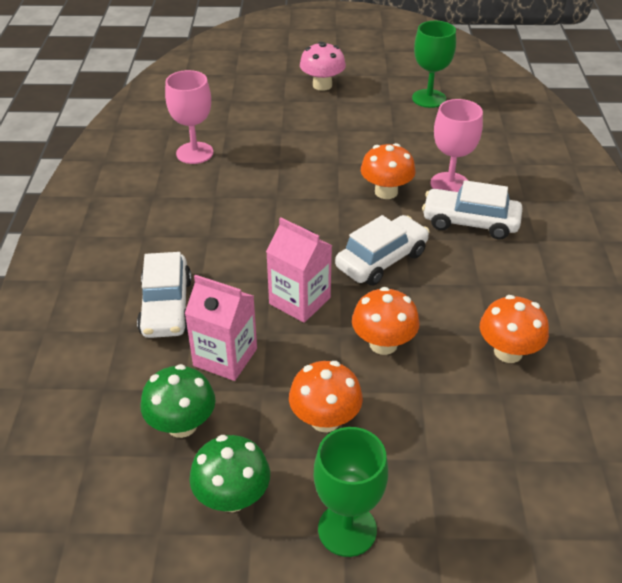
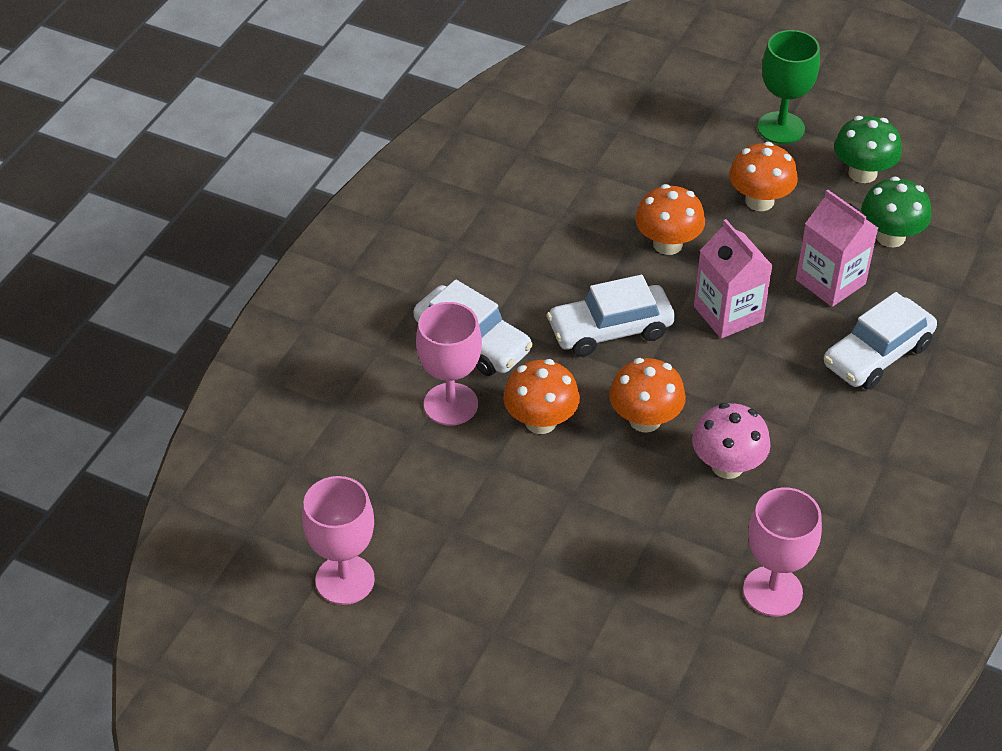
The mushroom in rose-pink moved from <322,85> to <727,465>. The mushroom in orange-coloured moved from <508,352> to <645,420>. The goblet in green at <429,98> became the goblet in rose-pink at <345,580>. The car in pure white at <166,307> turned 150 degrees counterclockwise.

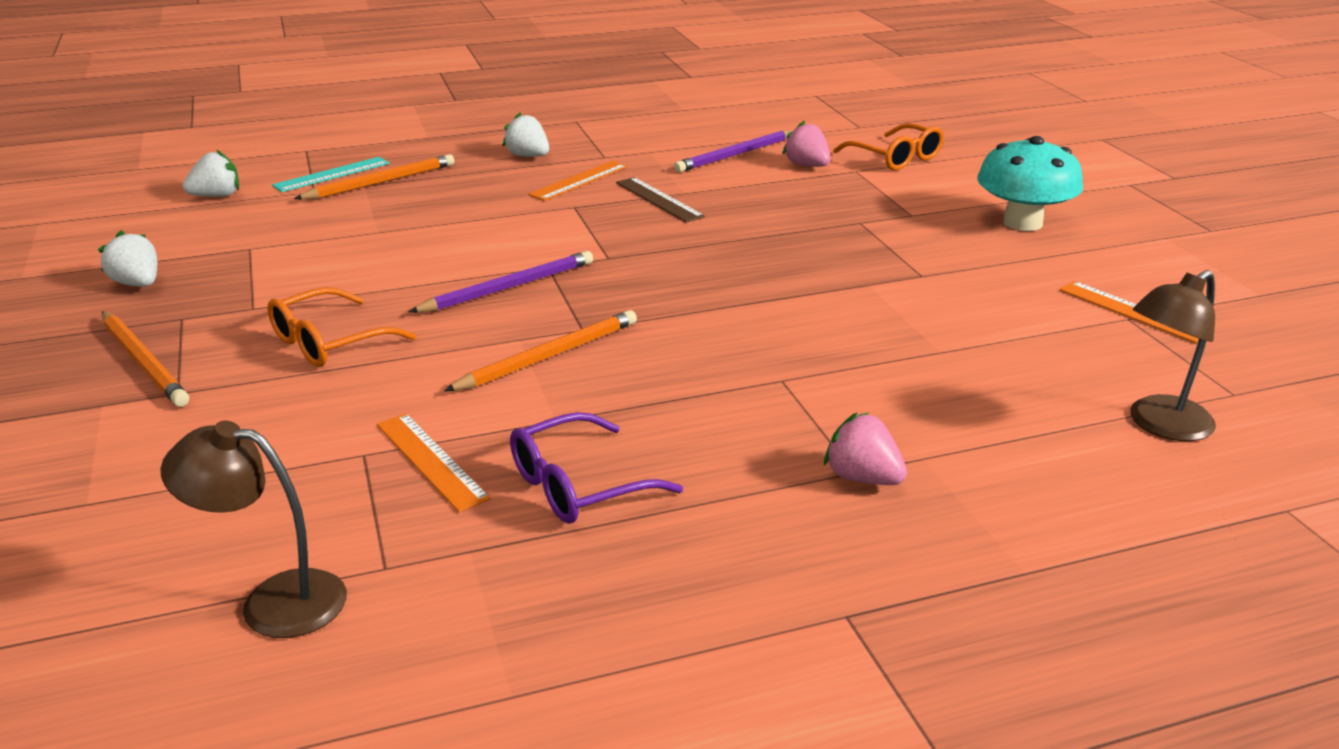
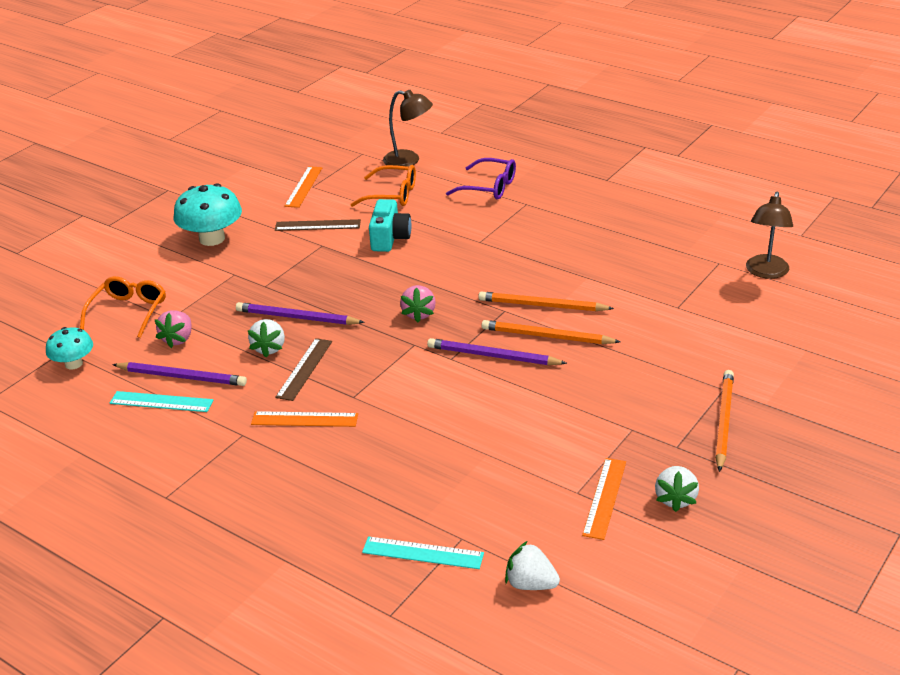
The mushroom in turquoise at <73,364> appeared. The ruler in turquoise at <161,402> appeared. The pencil in violet at <297,318> appeared. The ruler in brown at <317,225> appeared. The camera in turquoise at <389,238> appeared. The eyeglasses in orange-coloured moved from <329,342> to <392,195>. The pencil in orange-coloured moved from <380,182> to <547,336>. The ruler in orange-coloured moved from <431,461> to <604,498>. The toy strawberry in pure white moved from <528,156> to <269,348>. The eyeglasses in violet moved from <578,486> to <489,187>. The toy strawberry in rose-pink moved from <862,478> to <419,314>. The desk lamp in brown at <274,601> turned 45 degrees clockwise.

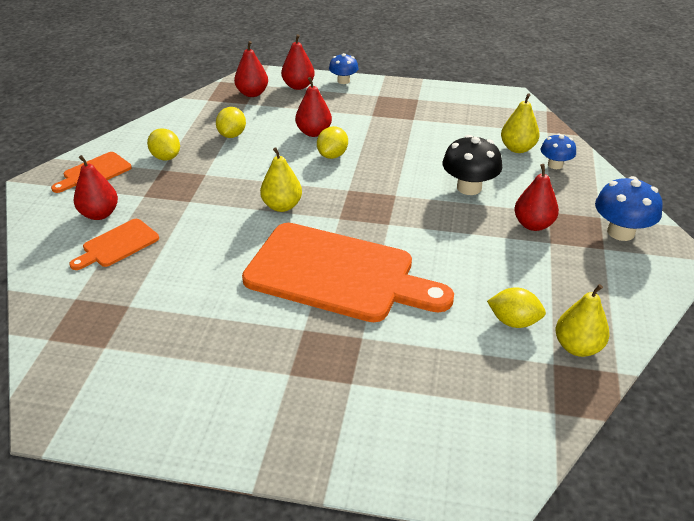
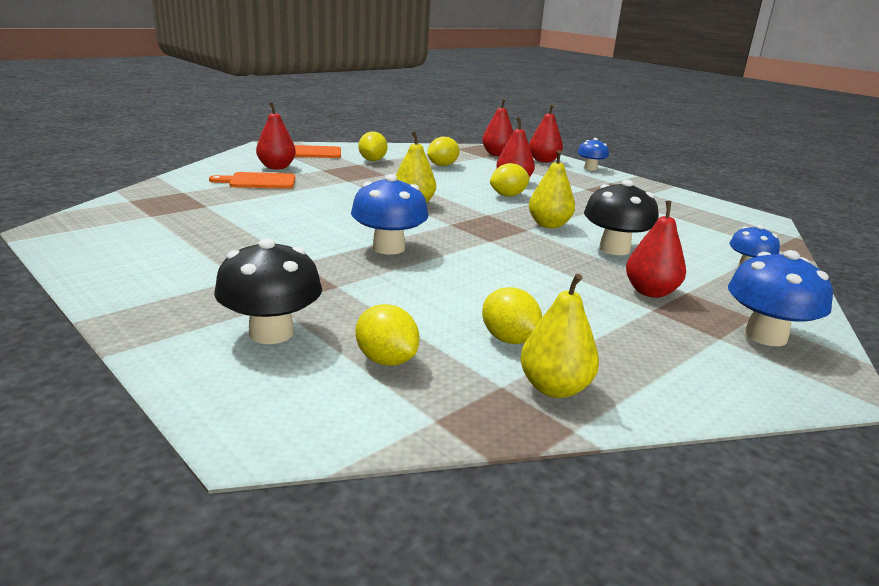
The mushroom in jet-black at <271,333> appeared. The citrus fruit in bright yellow at <386,360> appeared. The pear in bright yellow moved from <517,148> to <549,225>. The cutting board in orange-coloured at <337,274> was replaced by the mushroom in blue at <388,248>.

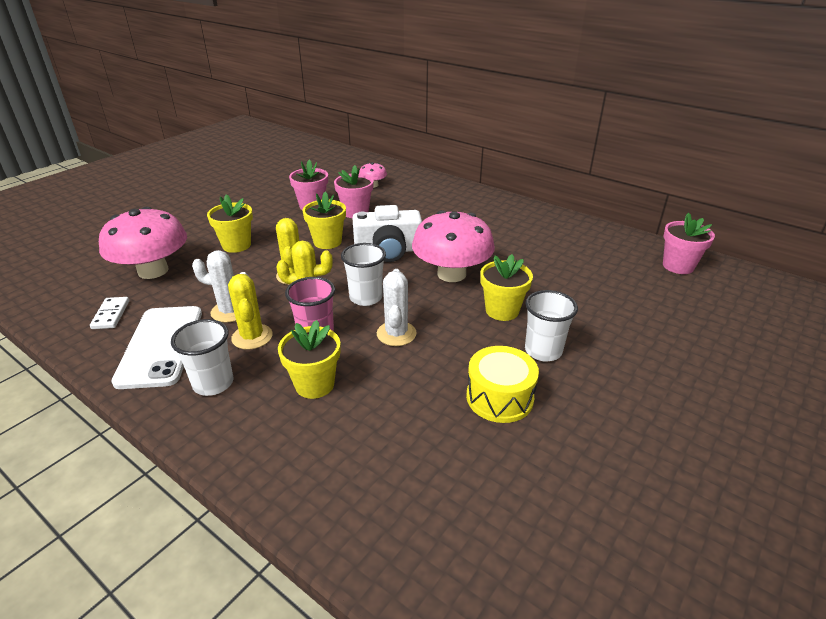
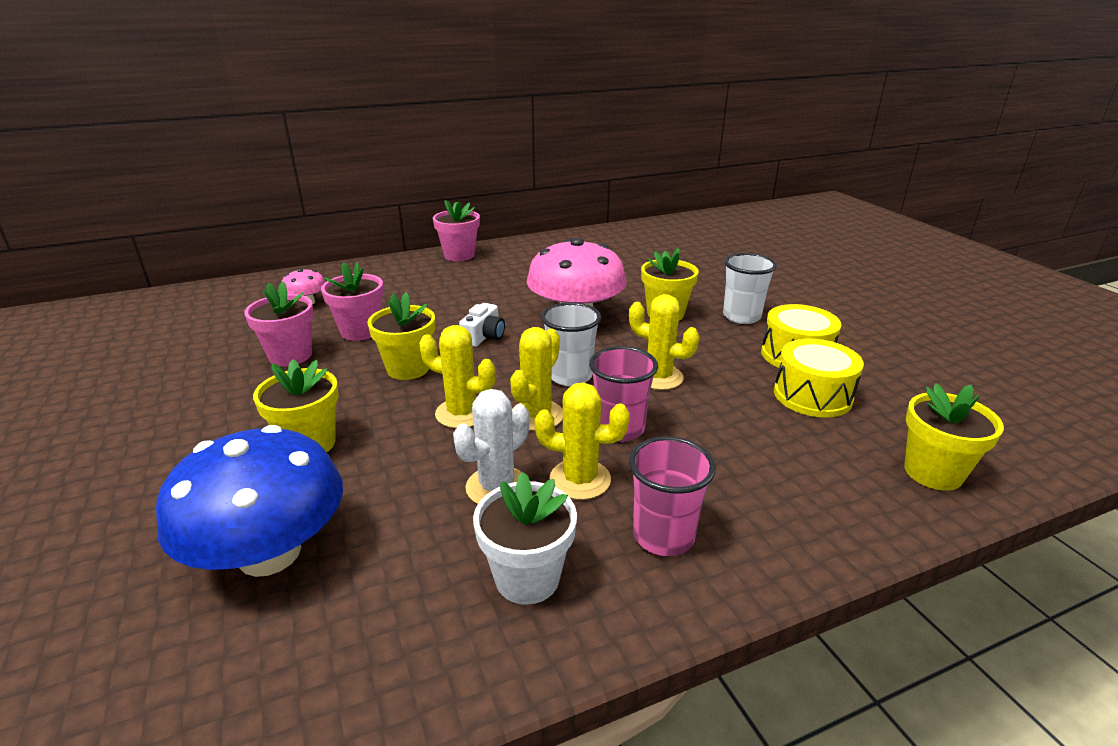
The domino piece in pure white at <111,315> disappeared. The toy drum in bright yellow at <812,395> appeared. The plant pot in bright yellow moved from <314,384> to <933,472>. The plant pot in rose-pink moved from <678,266> to <459,255>. The phone in pure white at <160,346> was replaced by the plant pot in pure white at <527,578>. The mushroom in rose-pink at <153,271> became the mushroom in blue at <270,553>. The beaker in pure white at <213,383> became the beaker in rose-pink at <663,536>. The prickly plant in pure white at <396,334> became the prickly plant in bright yellow at <658,377>. The camera in pure white at <388,250> changed to 0.53 times the size.

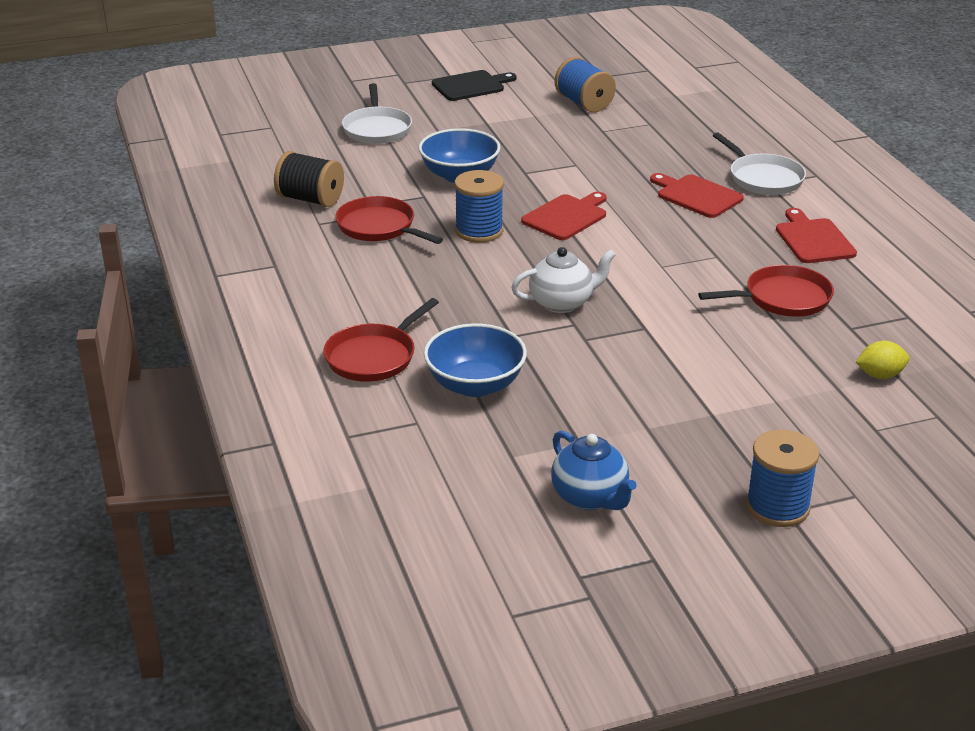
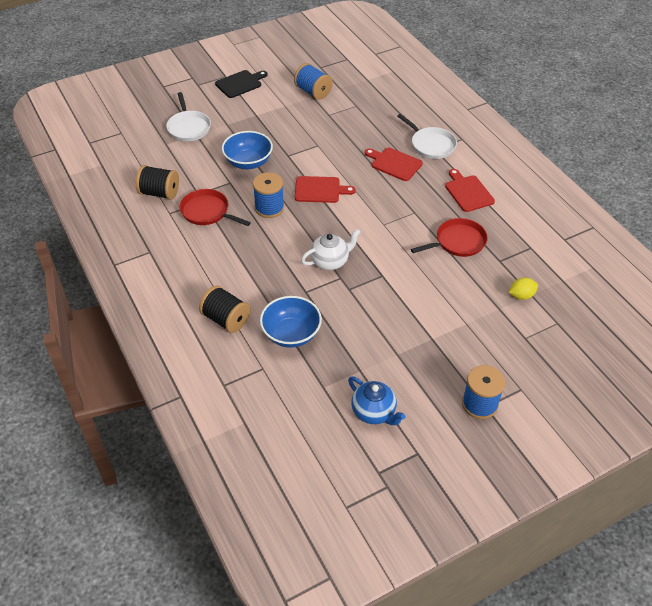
The pan in red at <373,357> was replaced by the spool in jet-black at <226,319>. The cutting board in red at <566,216> turned 60 degrees clockwise.

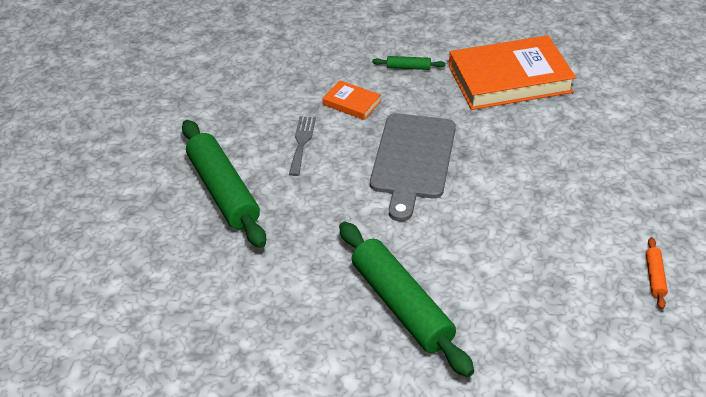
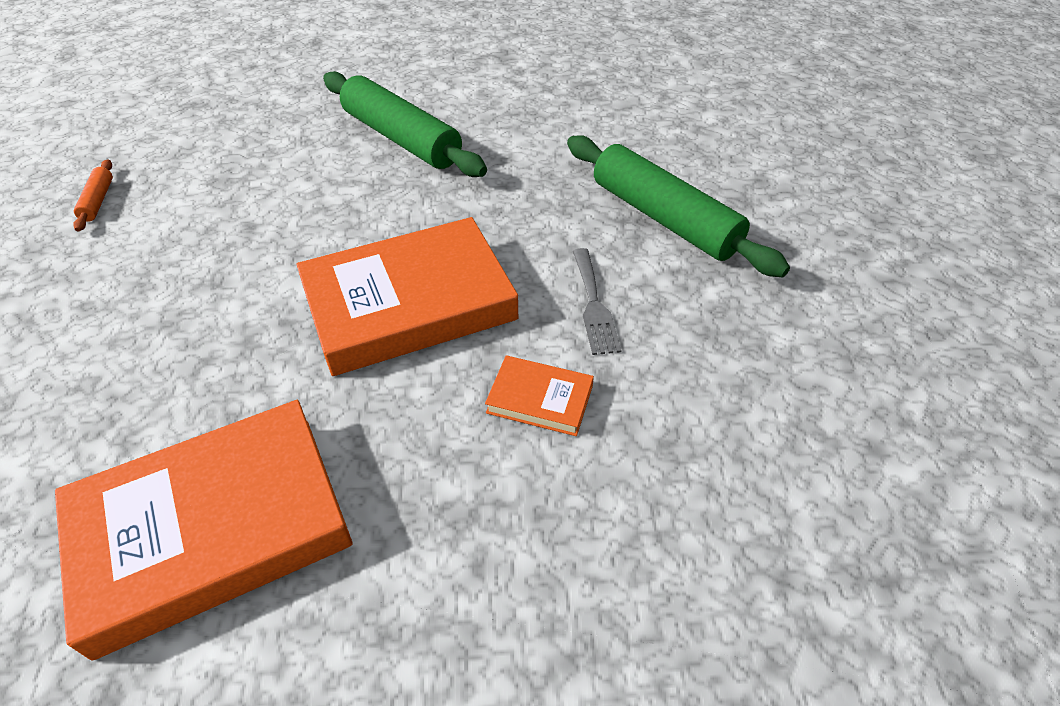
The dough roller in green at <408,67> disappeared. The cutting board in grey at <412,160> was replaced by the book in orange-coloured at <409,303>.

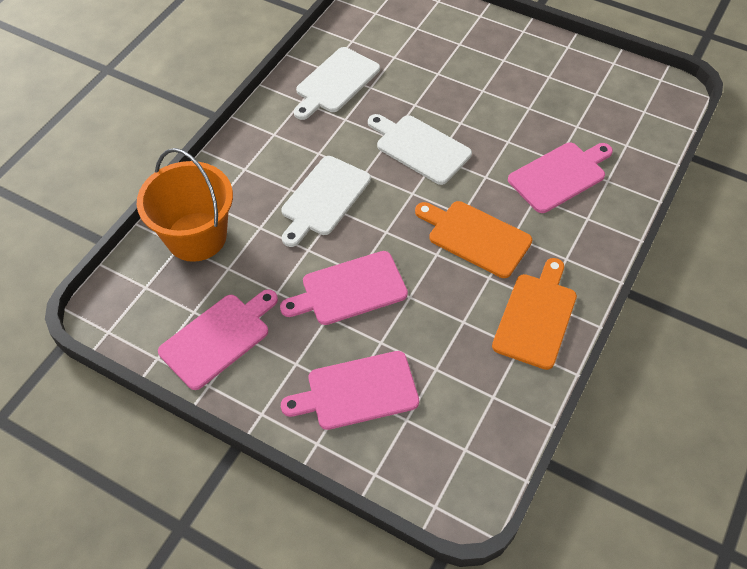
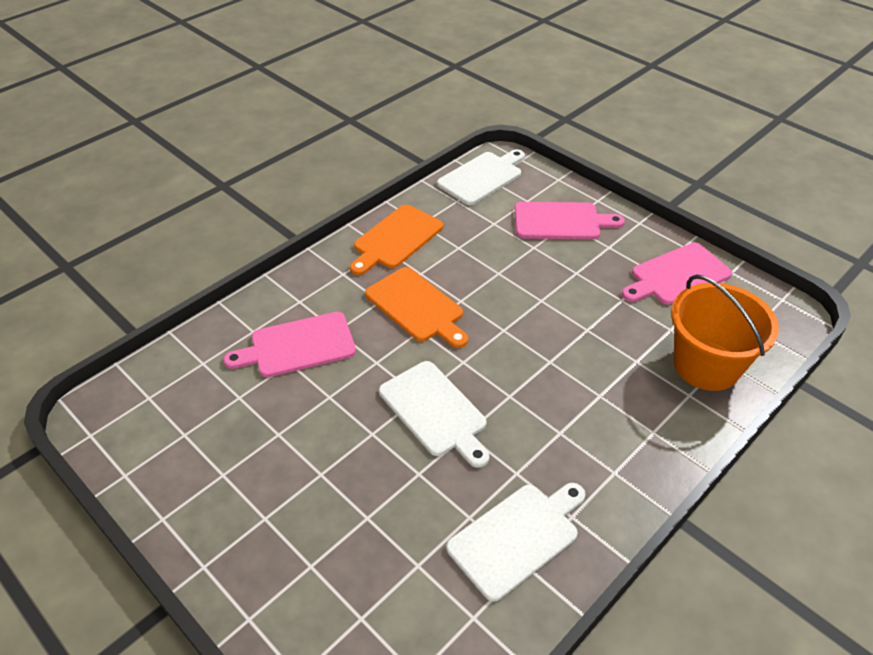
The cutting board in rose-pink at <349,289> disappeared. The cutting board in pure white moved from <323,199> to <482,177>.

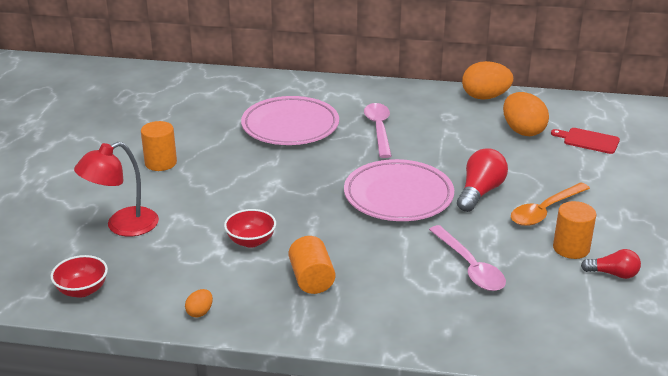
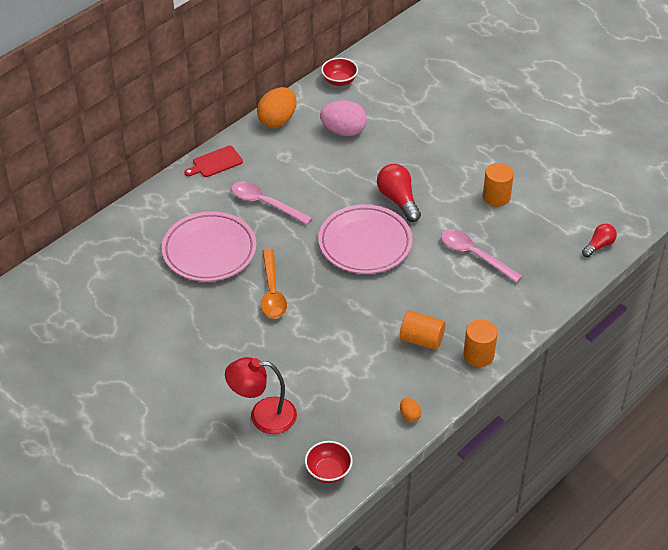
The solid cylinder in orange-coloured moved from <161,163> to <478,355>. The deep dish in red moved from <251,241> to <339,81>. The spoon in orange-coloured moved from <545,211> to <272,292>. The cutting board in red moved from <588,140> to <215,162>. The lightbulb in red moved from <613,274> to <599,245>. The egg in orange-coloured at <523,131> became the egg in rose-pink at <343,131>. The desk lamp in red at <122,226> turned 90 degrees clockwise. The spoon in rose-pink at <469,267> turned 150 degrees counterclockwise.

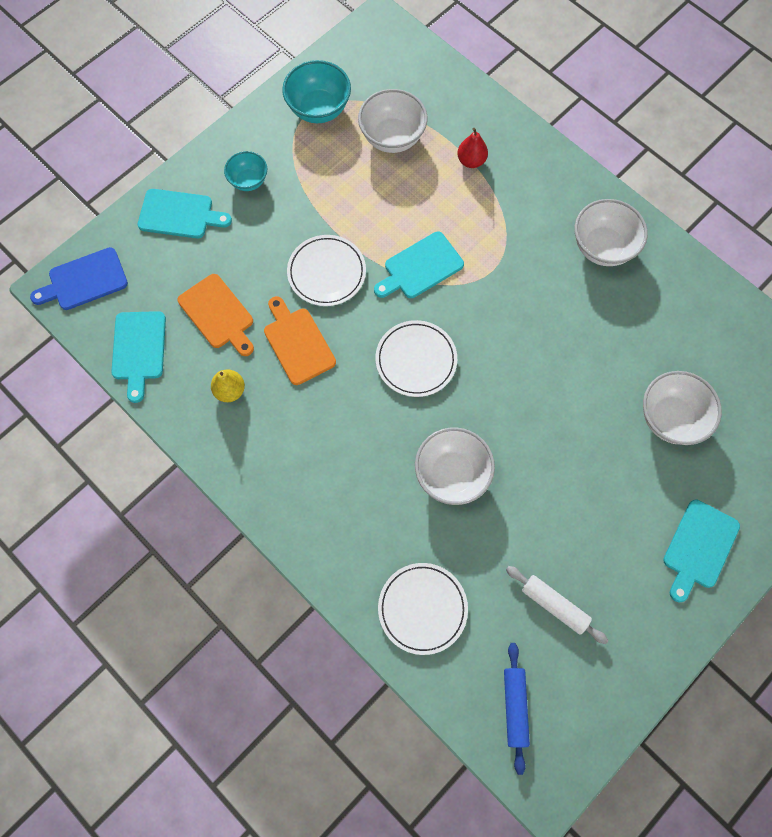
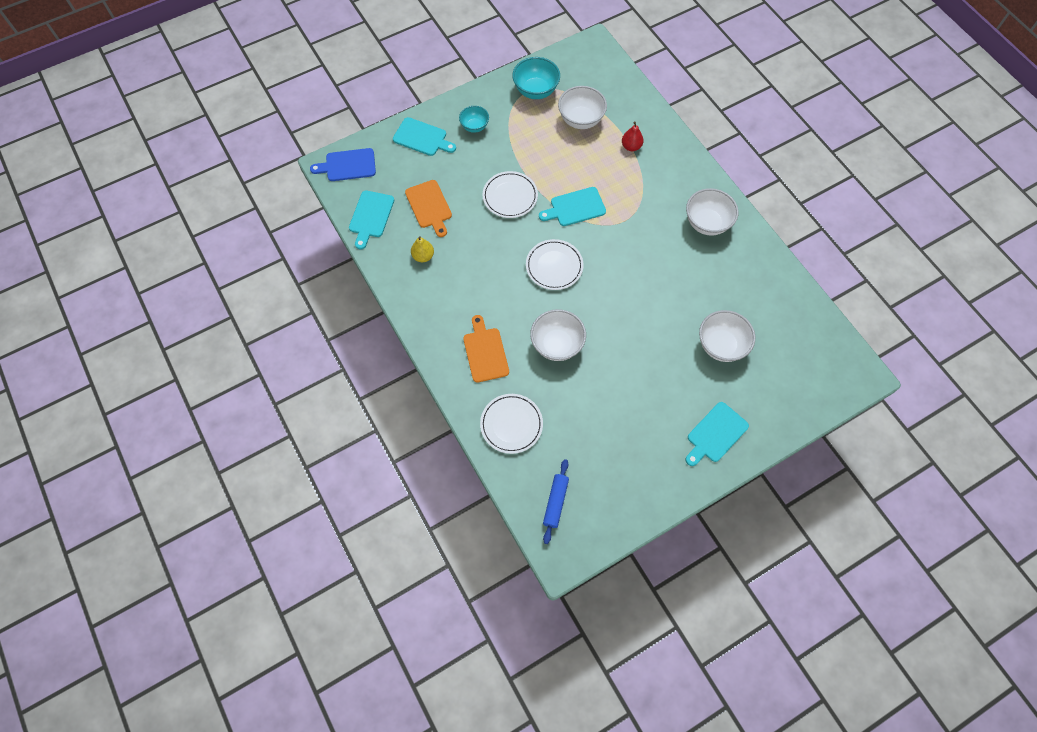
The dough roller in pure white at <554,605> disappeared. The cutting board in orange-coloured moved from <298,343> to <485,352>.

